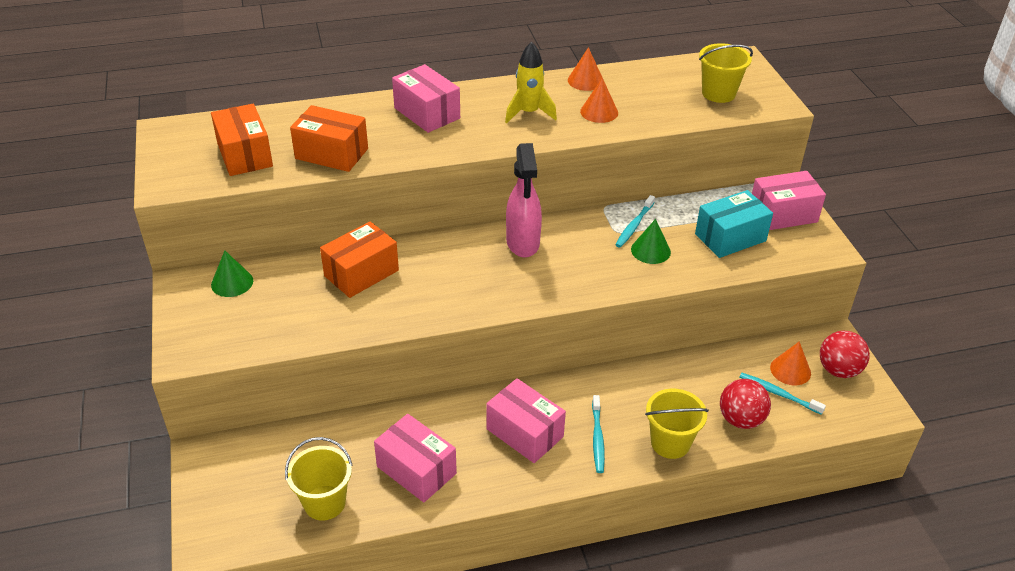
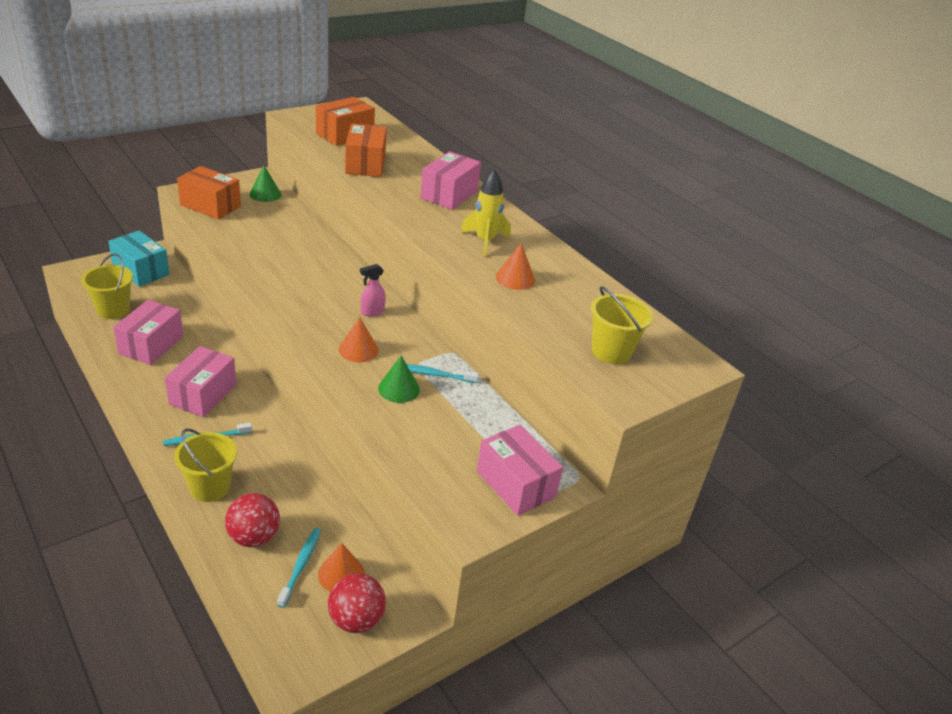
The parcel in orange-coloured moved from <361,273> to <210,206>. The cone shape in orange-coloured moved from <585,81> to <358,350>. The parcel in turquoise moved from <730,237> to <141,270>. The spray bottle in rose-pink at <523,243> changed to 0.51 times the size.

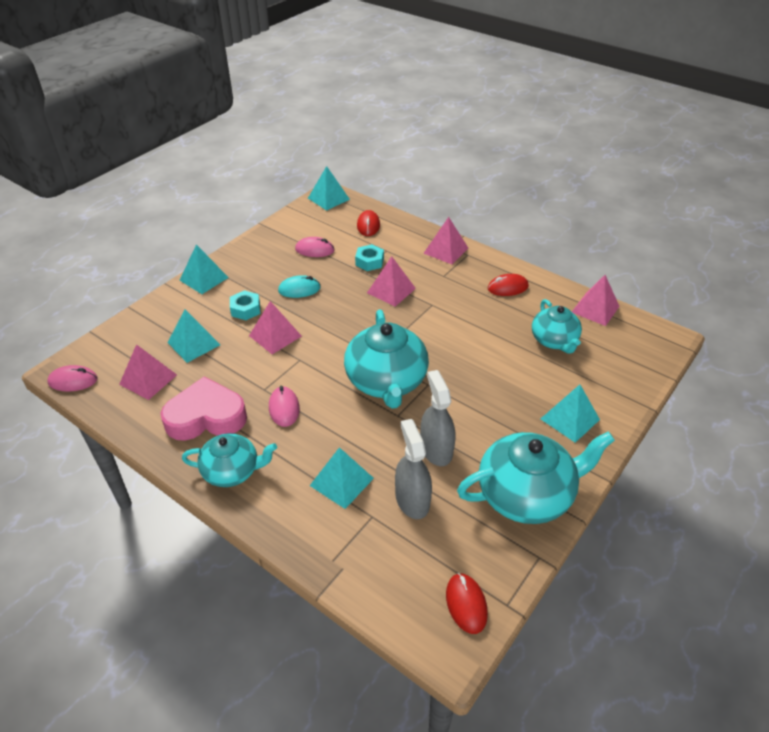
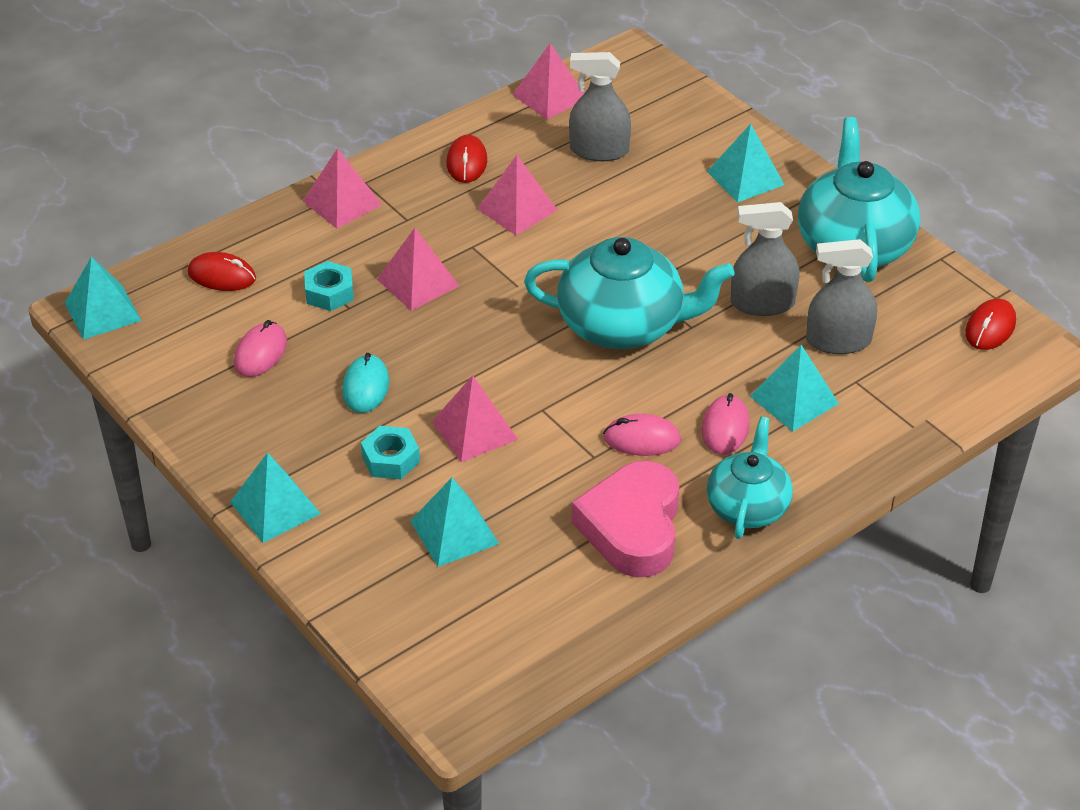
The mouse in rose-pink moved from <73,381> to <725,428>. The pyramid in rose-pink moved from <148,379> to <517,209>. The tea pot in turquoise at <554,340> was replaced by the spray bottle in grey at <599,150>. The mouse in red at <466,604> turned 60 degrees counterclockwise.

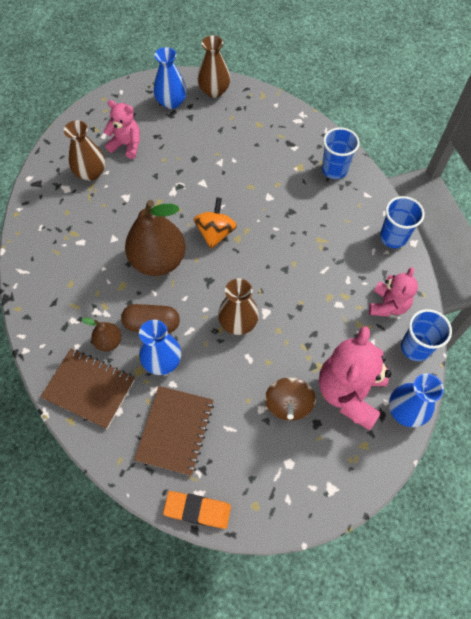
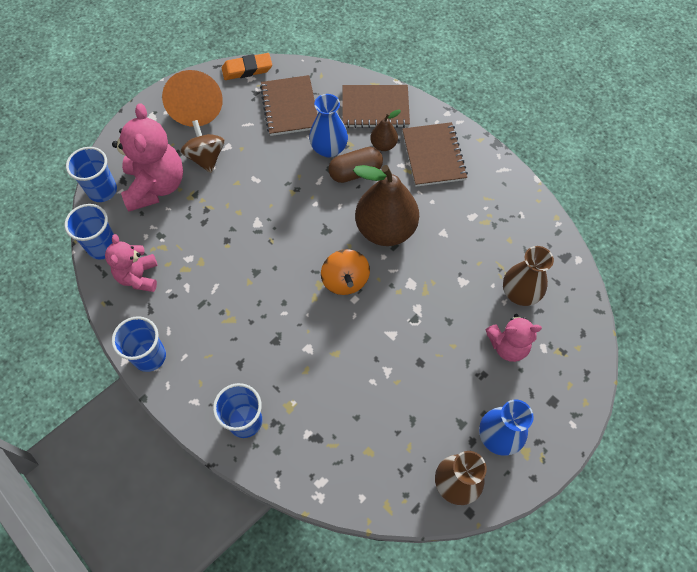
The tall vase in brown at <238,322> disappeared. The cone shape in orange-coloured at <196,107> appeared. The notepad in brown at <433,156> appeared. The tall vase in blue at <405,410> was replaced by the beaker in blue at <102,190>.

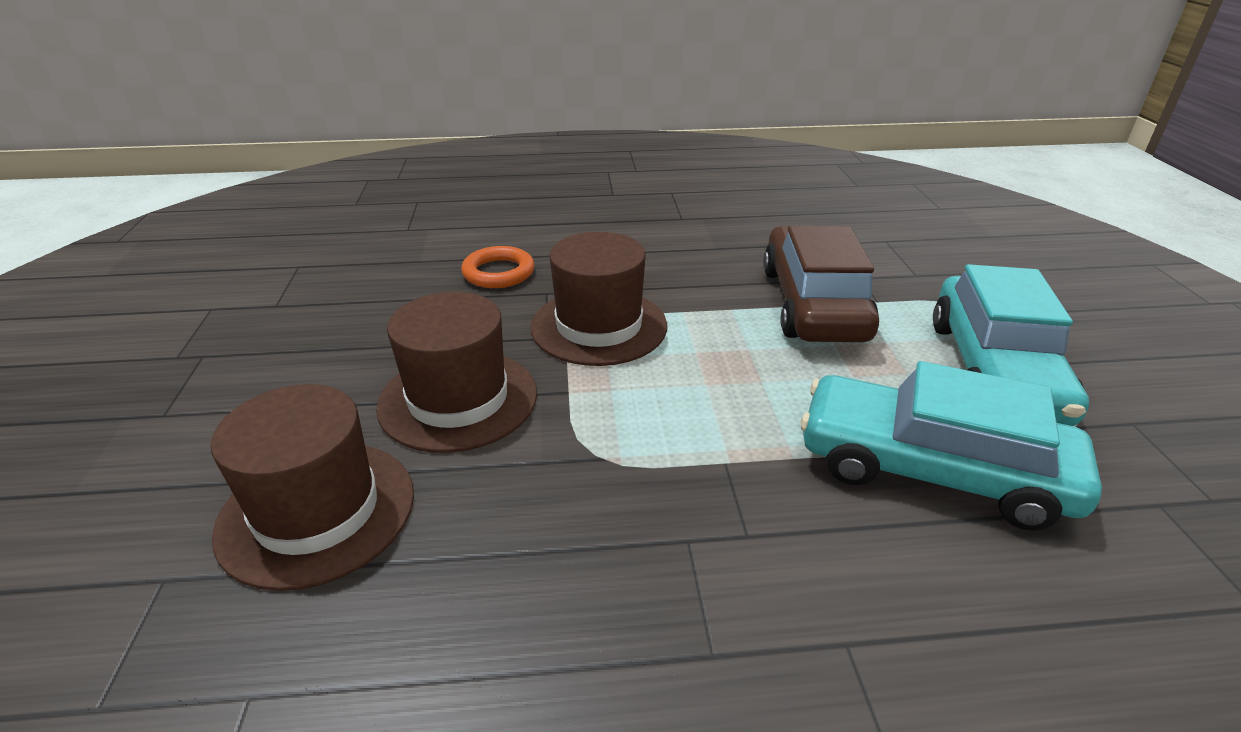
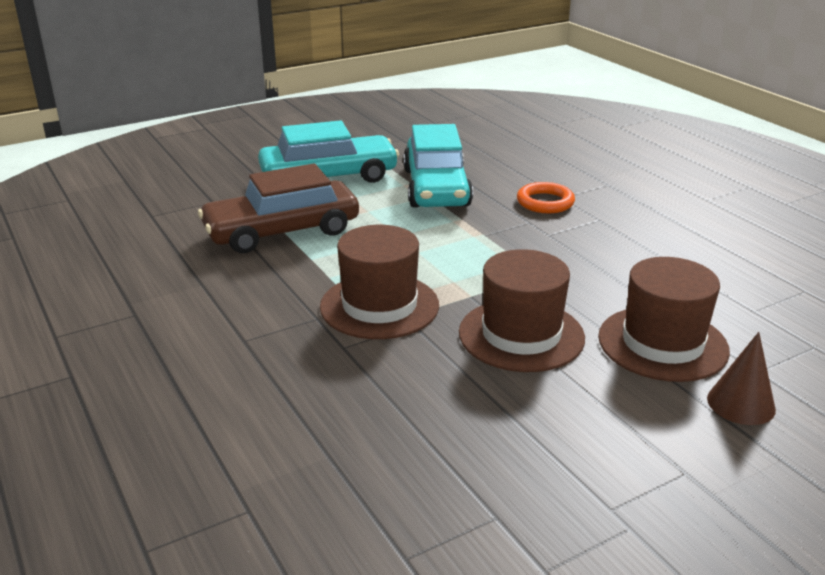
The cone shape in brown at <741,403> appeared. The hoop in orange-coloured moved from <498,273> to <545,202>.

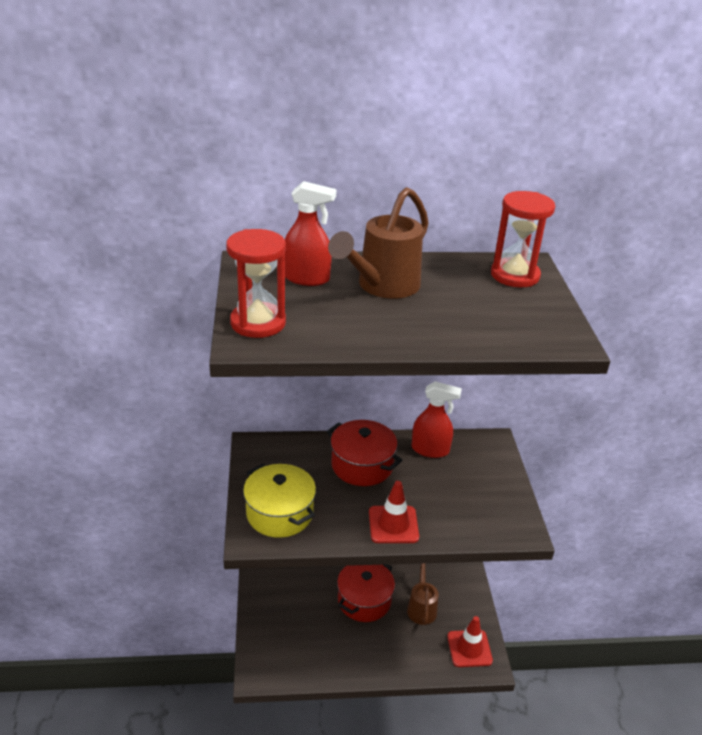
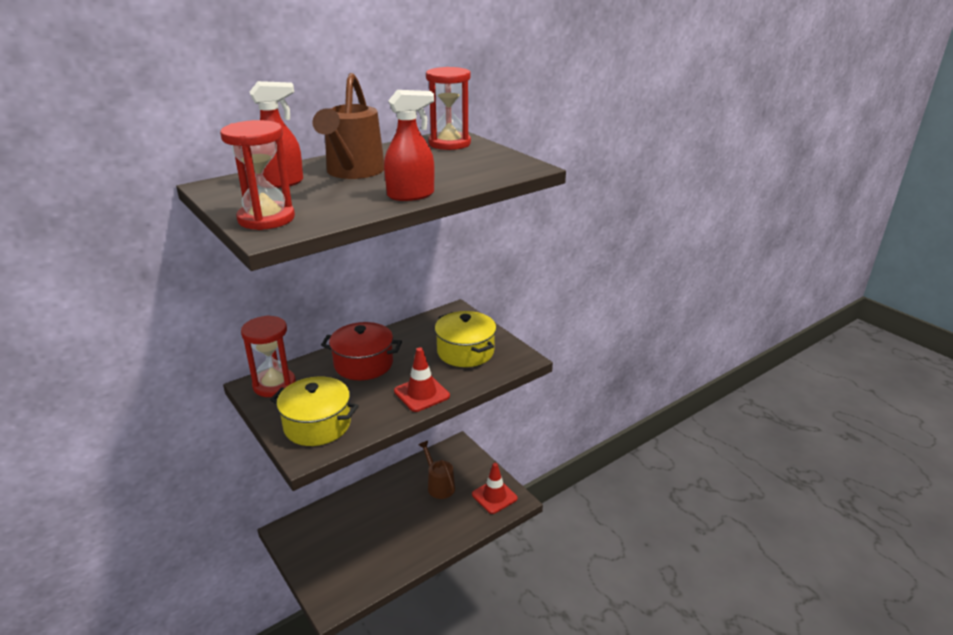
The cooking pot in red at <364,600> disappeared. The sandglass in red at <274,385> appeared. The cooking pot in bright yellow at <465,352> appeared. The spray bottle in red moved from <430,450> to <411,195>.

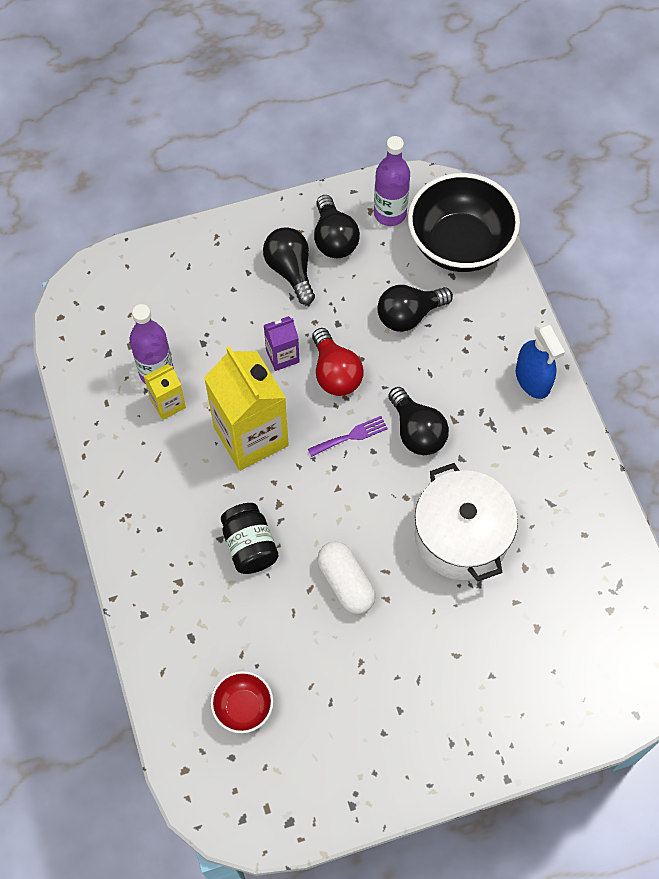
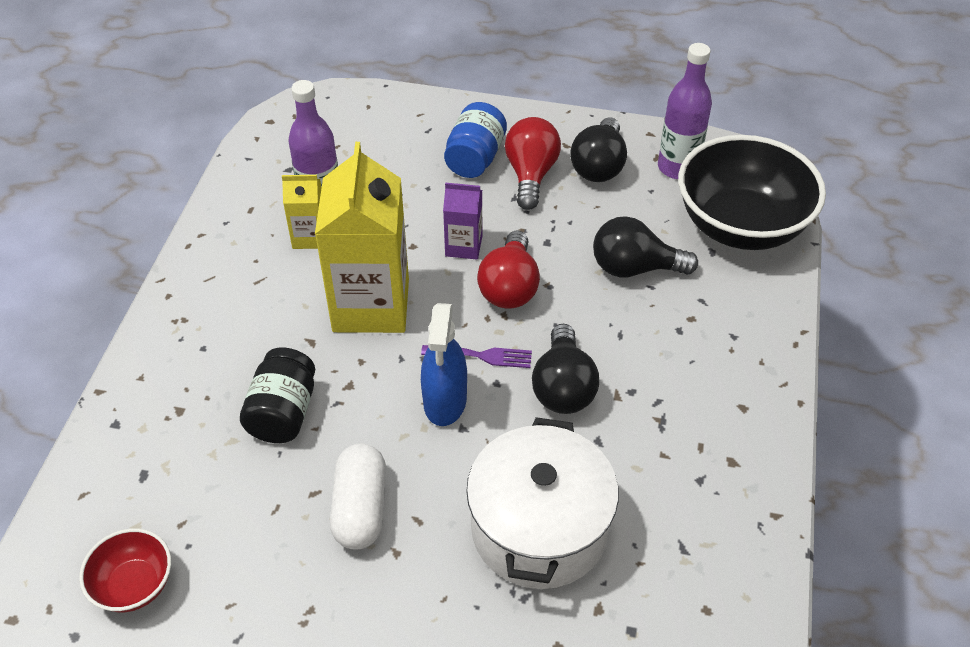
The jar in blue at <475,158> appeared. The spray bottle in blue moved from <532,379> to <445,401>. The lightbulb in jet-black at <290,270> became the lightbulb in red at <531,175>.

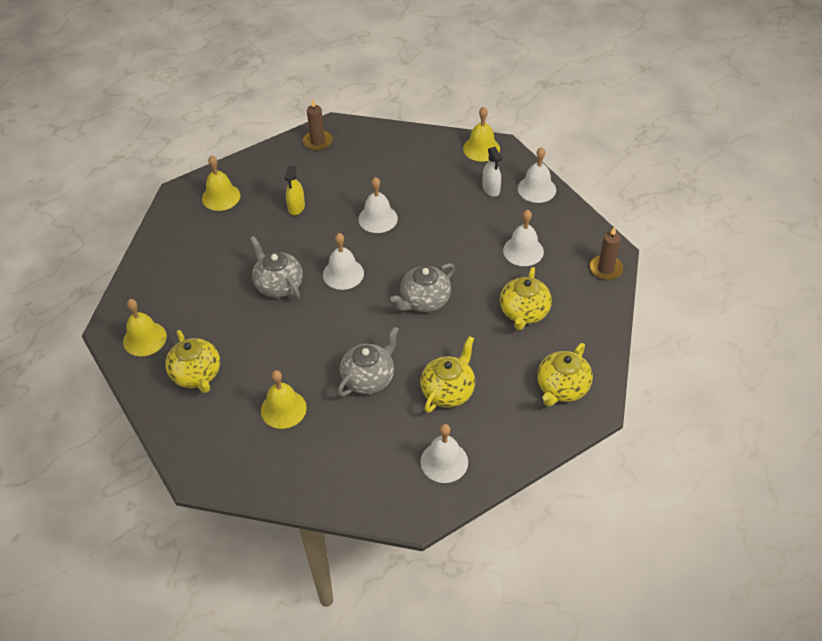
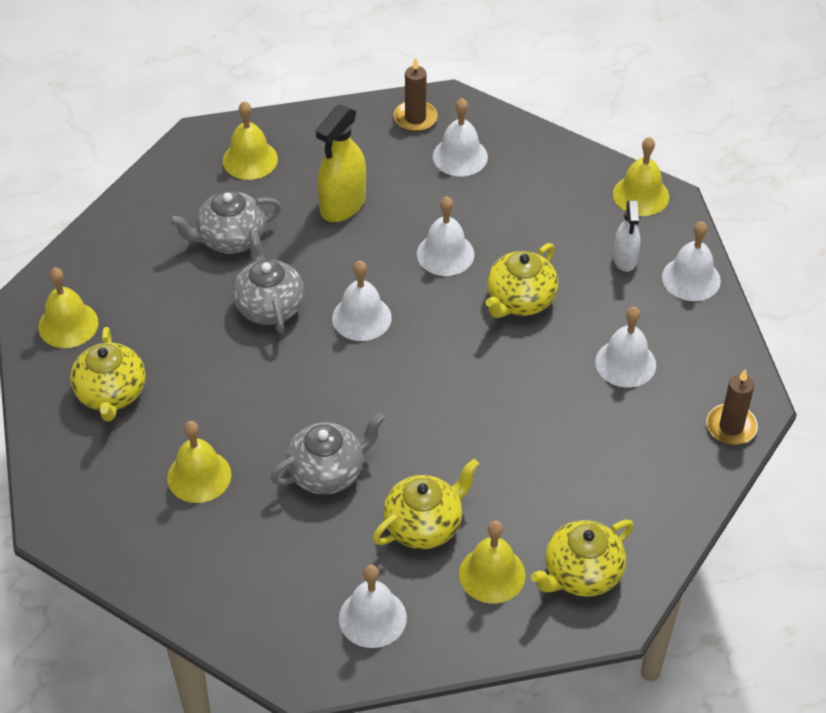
The bell in pure white at <460,156> appeared. The bell in bright yellow at <492,574> appeared. The tea pot in grey moved from <424,301> to <230,239>. The tea pot in bright yellow moved from <524,312> to <520,300>. The spray bottle in bright yellow at <296,207> changed to 1.65 times the size.

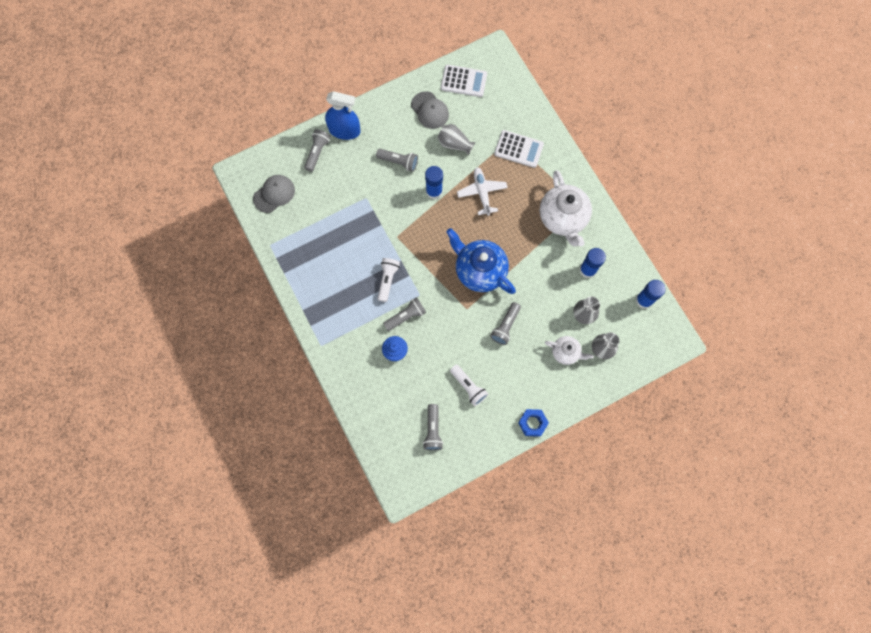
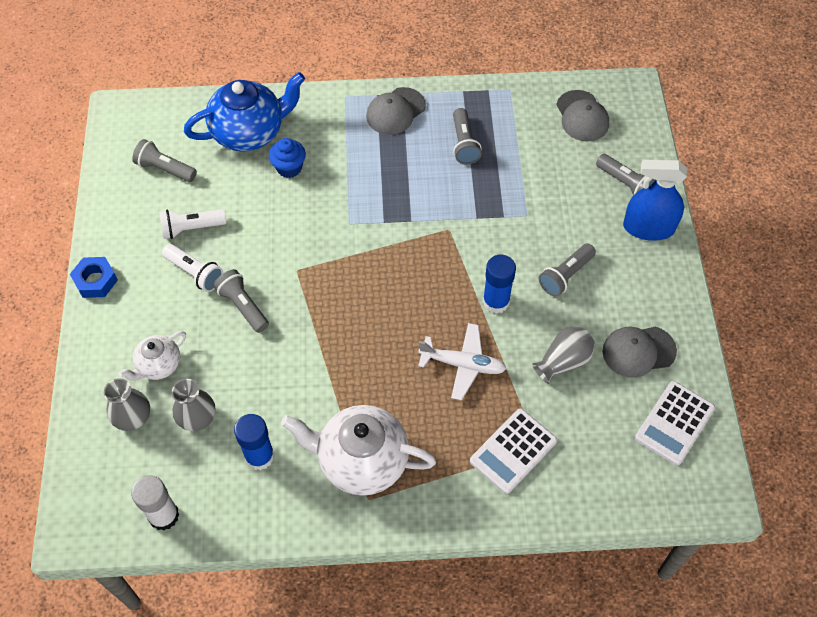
The baseball cap in grey at <395,111> appeared. The torch in pure white moved from <387,280> to <195,273>. The torch in grey moved from <406,316> to <464,143>. The tea pot in blue moved from <479,271> to <249,132>. The glue in blue at <644,300> became the glue in pure white at <164,515>. The spray bottle in blue at <344,130> turned 60 degrees clockwise.

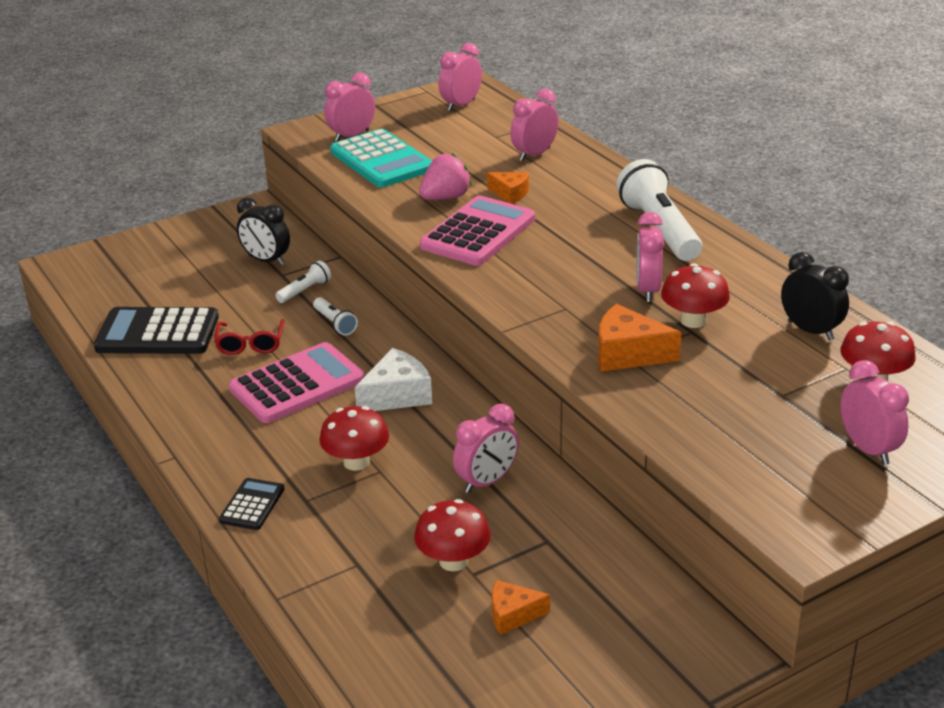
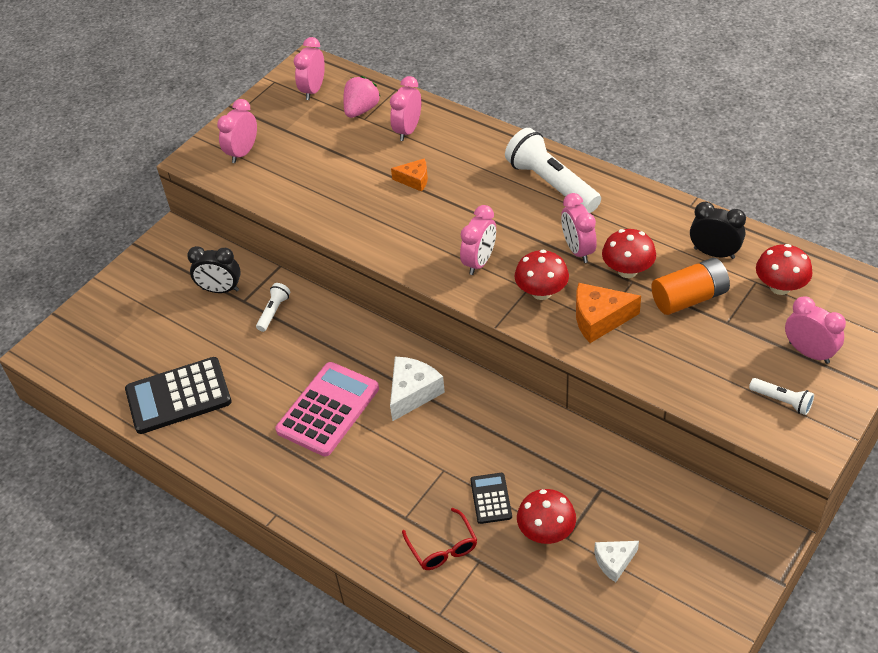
The adding machine in turquoise at <382,160> disappeared. The adding machine in rose-pink at <478,233> disappeared. The AA battery in orange-coloured at <689,298> appeared. The eyeglasses in red moved from <250,344> to <443,547>. The adding machine in jet-black moved from <252,505> to <491,498>. The torch in pure white moved from <335,323> to <782,401>. The mushroom in red moved from <356,462> to <541,292>. The toy strawberry in rose-pink moved from <445,198> to <361,110>. The alarm clock in rose-pink moved from <487,481> to <479,262>. The piece of cheese in orange-coloured at <513,615> became the piece of cheese in pure white at <614,562>.

